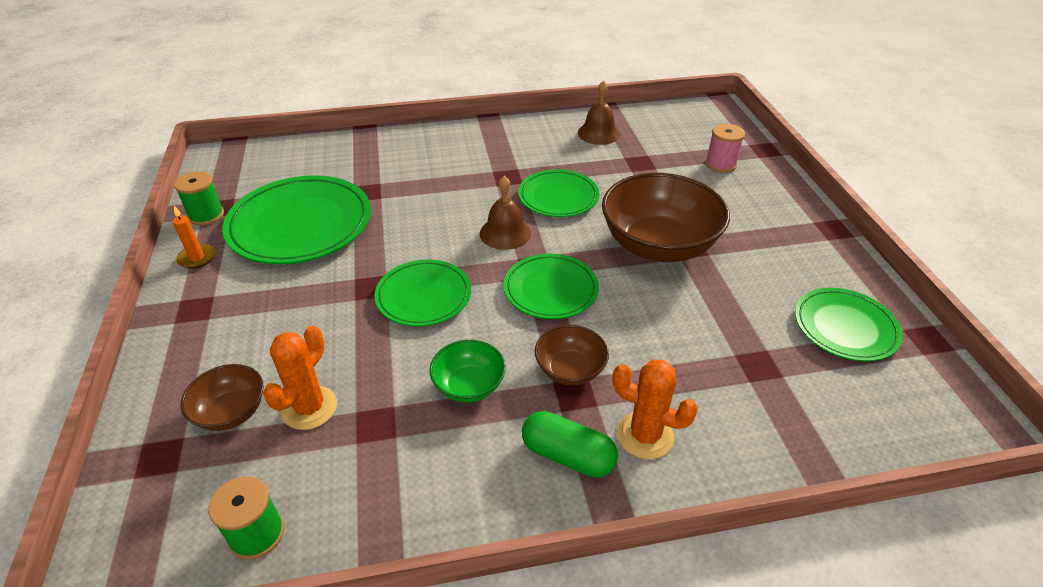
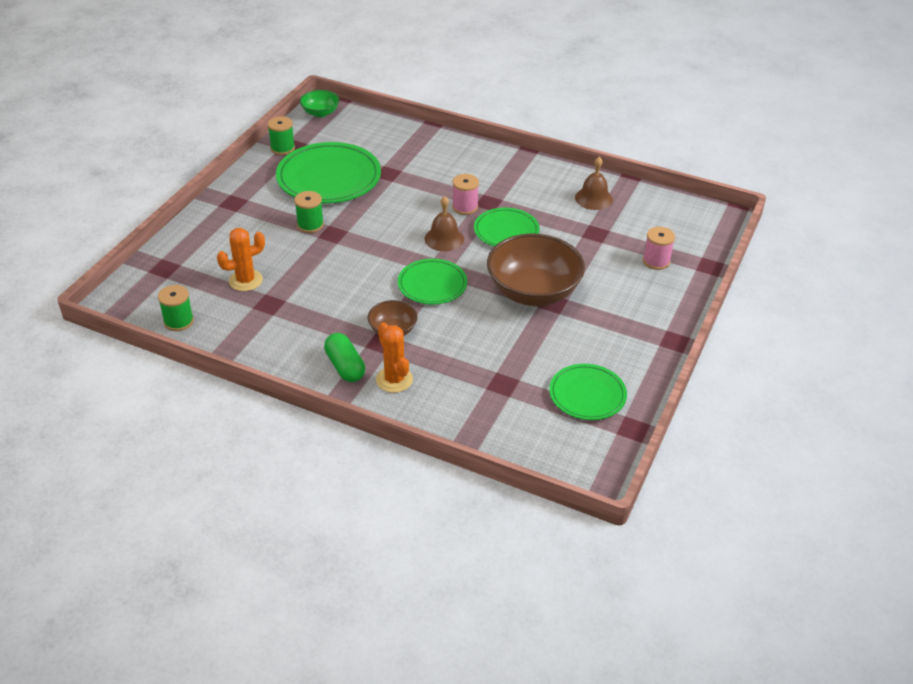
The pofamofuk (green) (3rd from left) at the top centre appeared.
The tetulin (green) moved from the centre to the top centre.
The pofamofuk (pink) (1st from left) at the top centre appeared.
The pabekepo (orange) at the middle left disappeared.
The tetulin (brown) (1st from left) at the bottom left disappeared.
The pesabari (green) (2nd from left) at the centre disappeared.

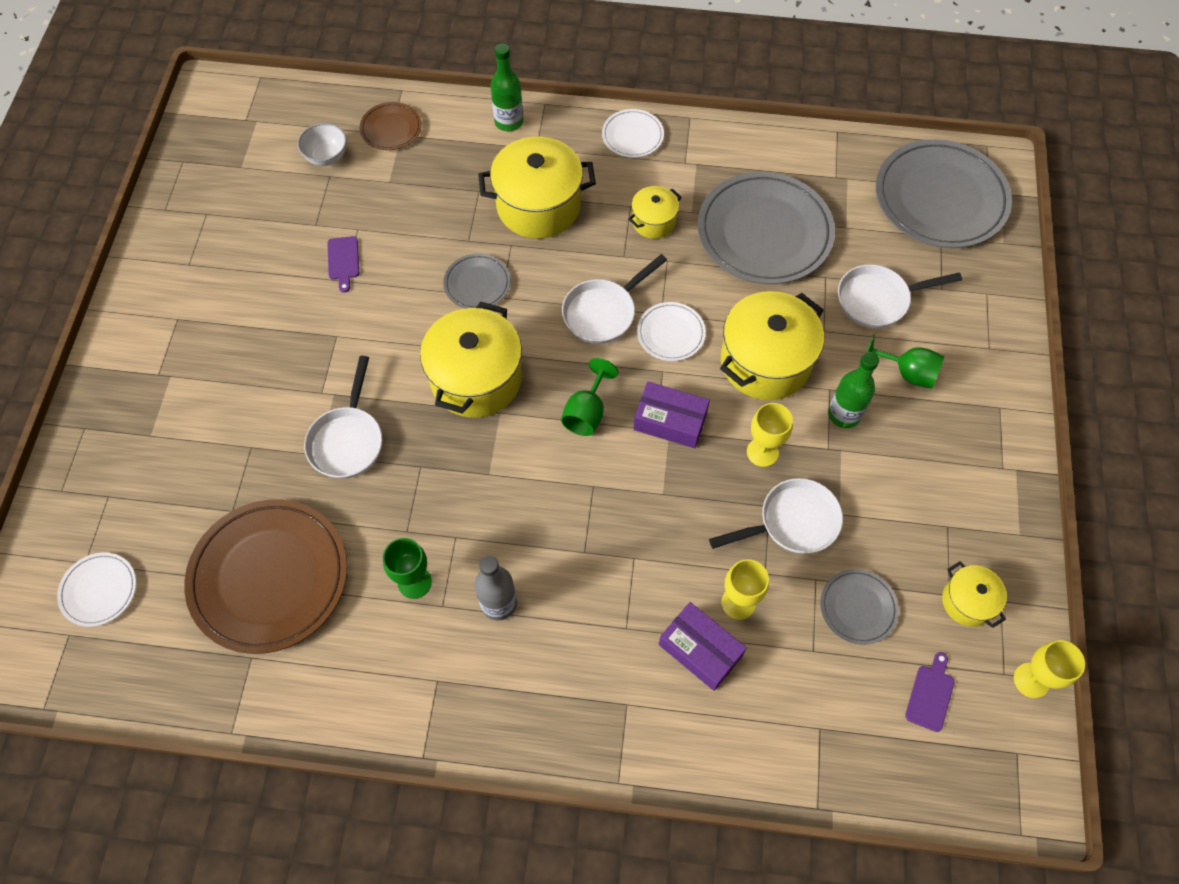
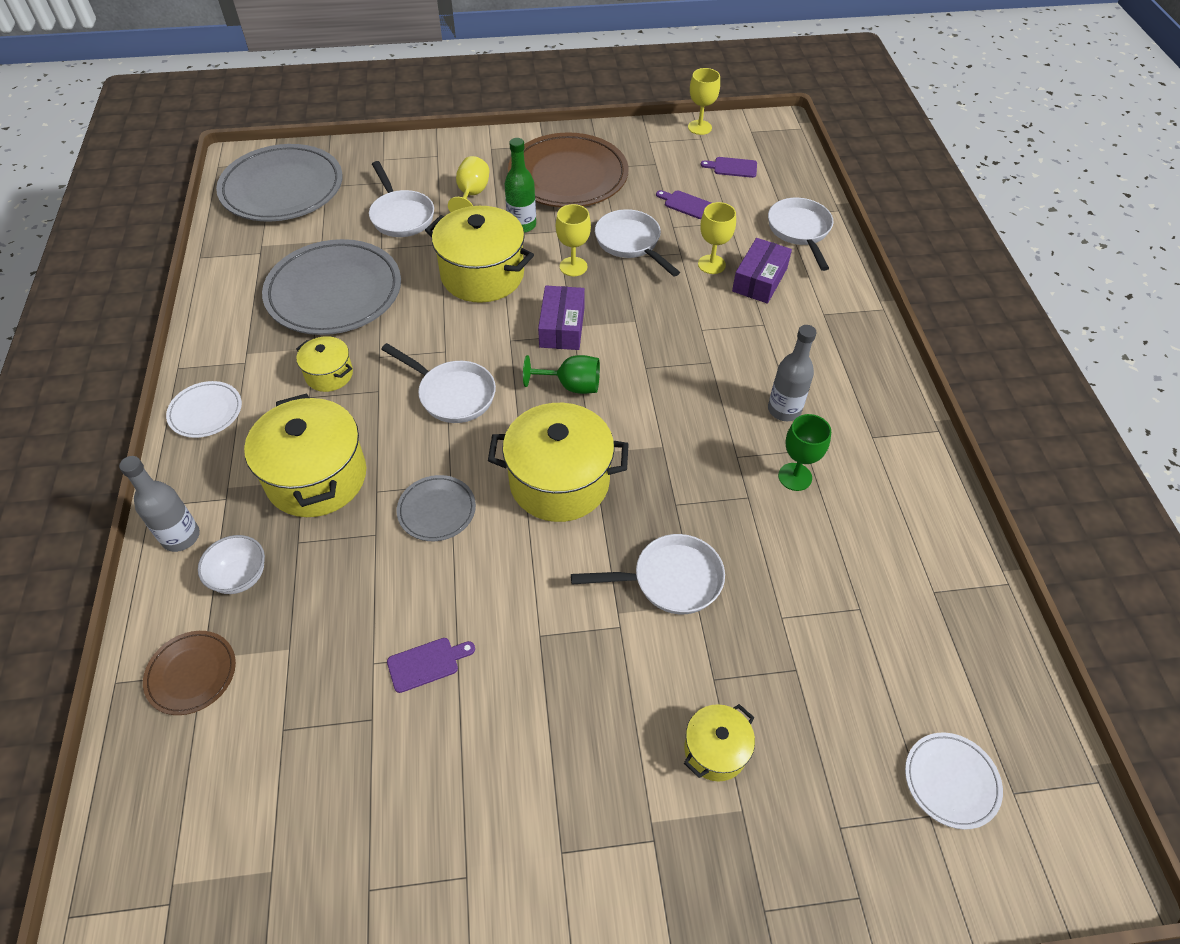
The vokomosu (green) (1st from left) at the top centre became the vokomosu (grey) (1st from left) at the middle left.
The tetulin (white) moved from the top left to the middle left.
The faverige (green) (3rd from left) at the middle right became the faverige (yellow) (1st from left) at the top centre.
The pesabari (brown) (1st from left in the first image) moved from the middle left to the top centre.
The pesabari (grey) (3rd from left) at the bottom right was replaced by the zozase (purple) (2nd from left) at the top centre.
The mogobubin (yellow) (5th from left) moved from the bottom right to the bottom centre.
The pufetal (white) (5th from left) at the top right appeared.
The pesabari (white) (3rd from left) at the centre disappeared.

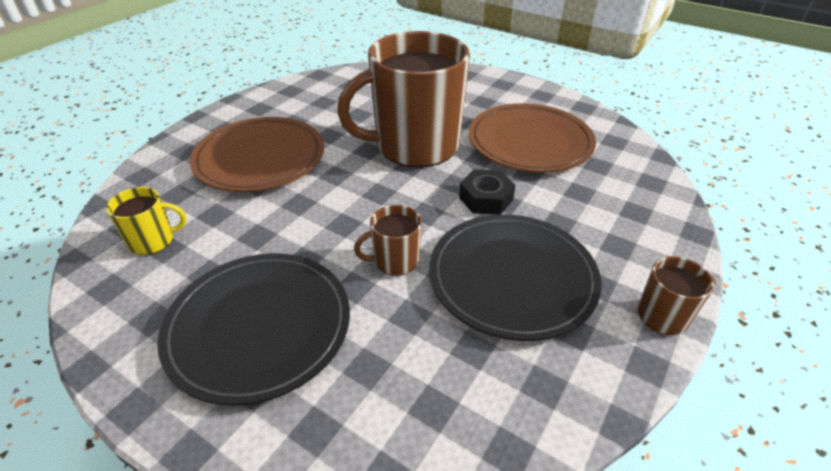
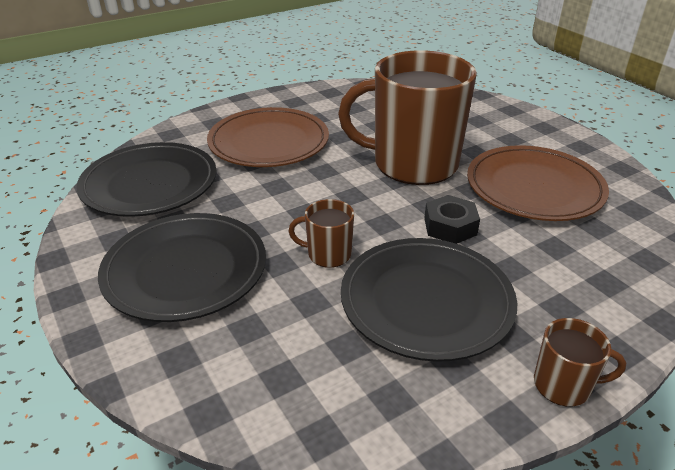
The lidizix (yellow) at the middle left was replaced by the pesabari (black) (1st from left) at the middle left.

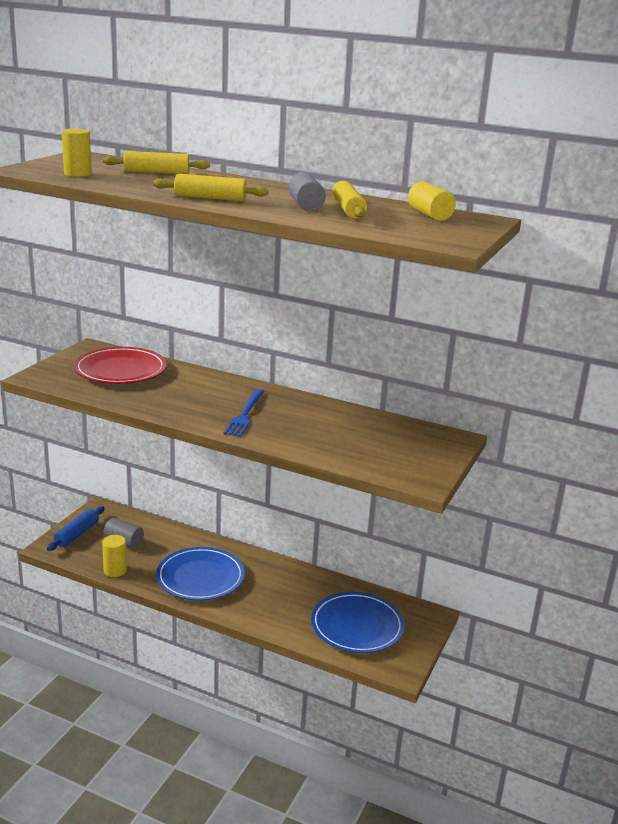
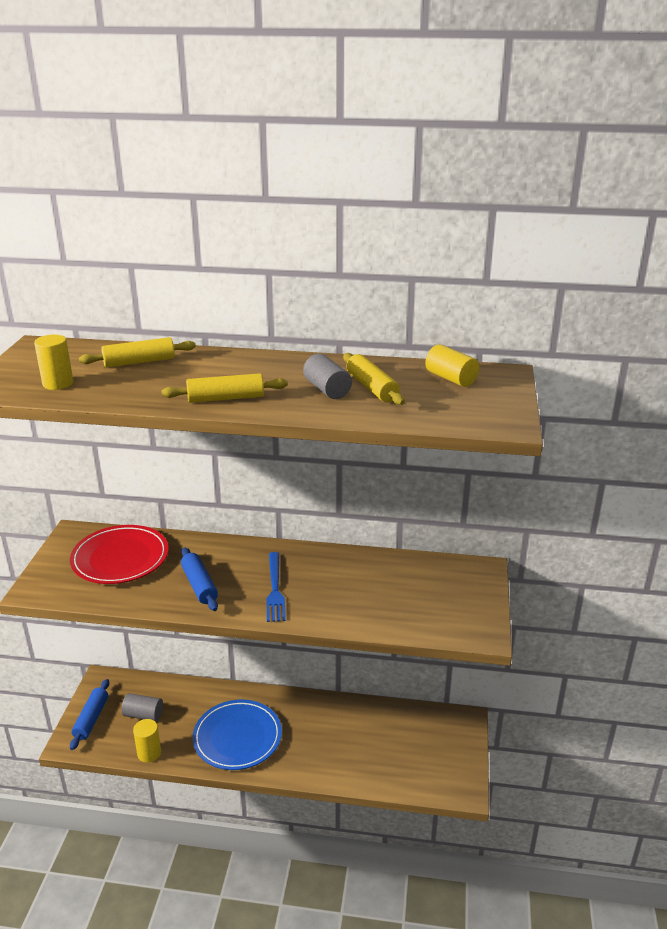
The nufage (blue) (2nd from left) at the middle left appeared.
The pesabari (blue) (2nd from left) at the bottom centre disappeared.

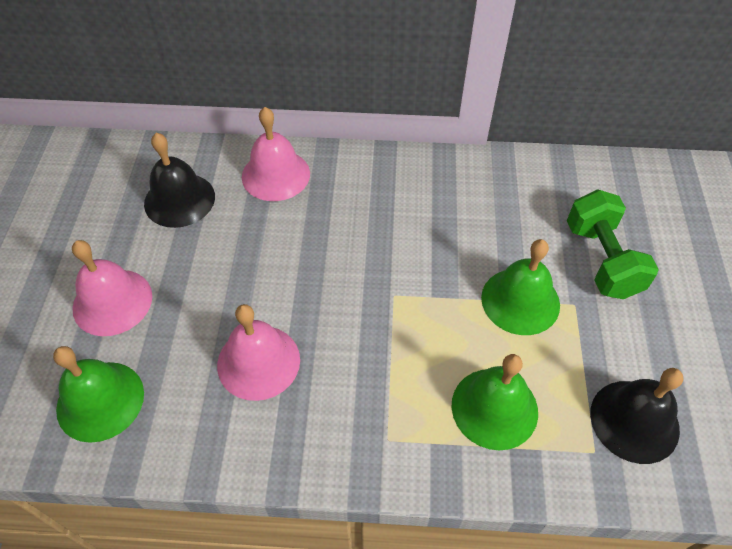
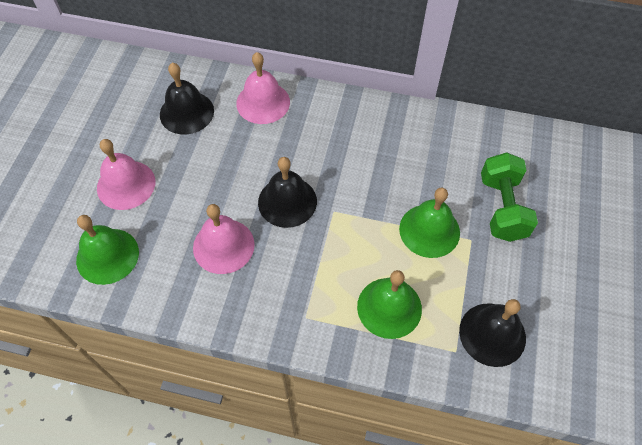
The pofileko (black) (2nd from left) at the centre appeared.

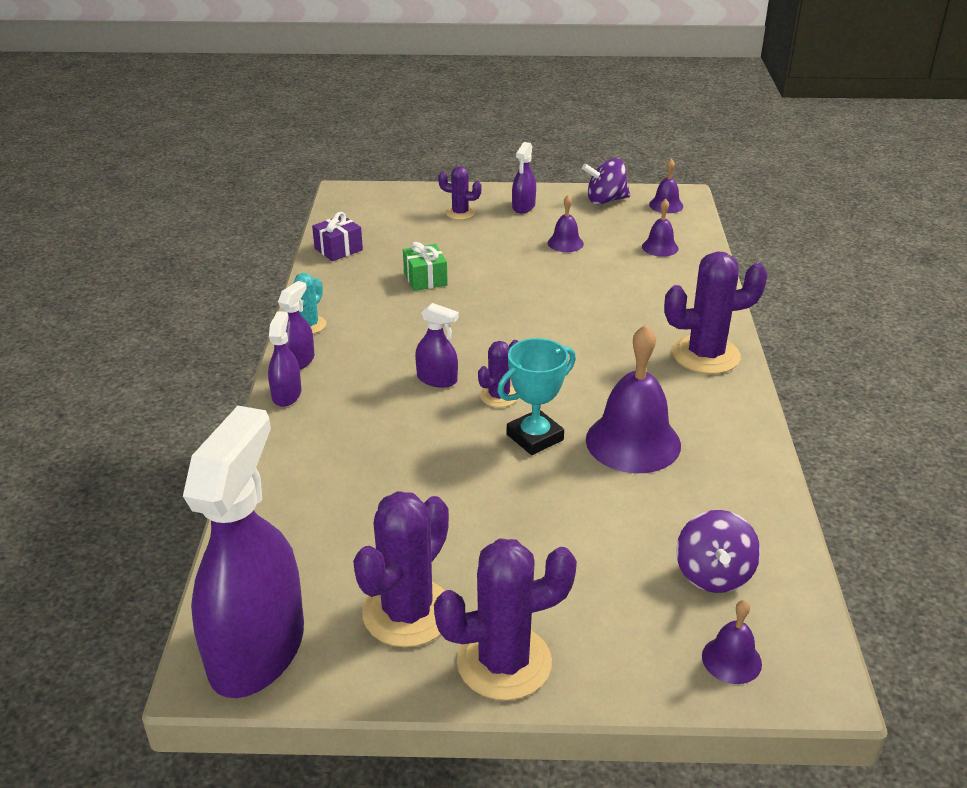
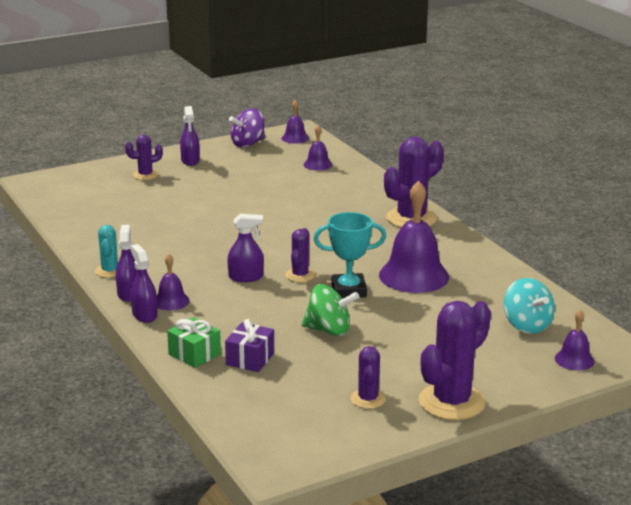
The pofileko (purple) (1st from left) moved from the top centre to the middle left.
The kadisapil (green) moved from the centre to the bottom left.
The kadisapil (purple) moved from the top centre to the bottom centre.
The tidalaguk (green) at the centre appeared.
The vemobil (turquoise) at the centre turned 60 degrees clockwise.
The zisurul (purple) (1st from left in the first image) at the bottom centre changed to 0.53 times the size.
The tidalaguk (purple) (2nd from left) at the bottom right became the tidalaguk (turquoise) at the middle right.
The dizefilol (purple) (1st from left) at the bottom left disappeared.

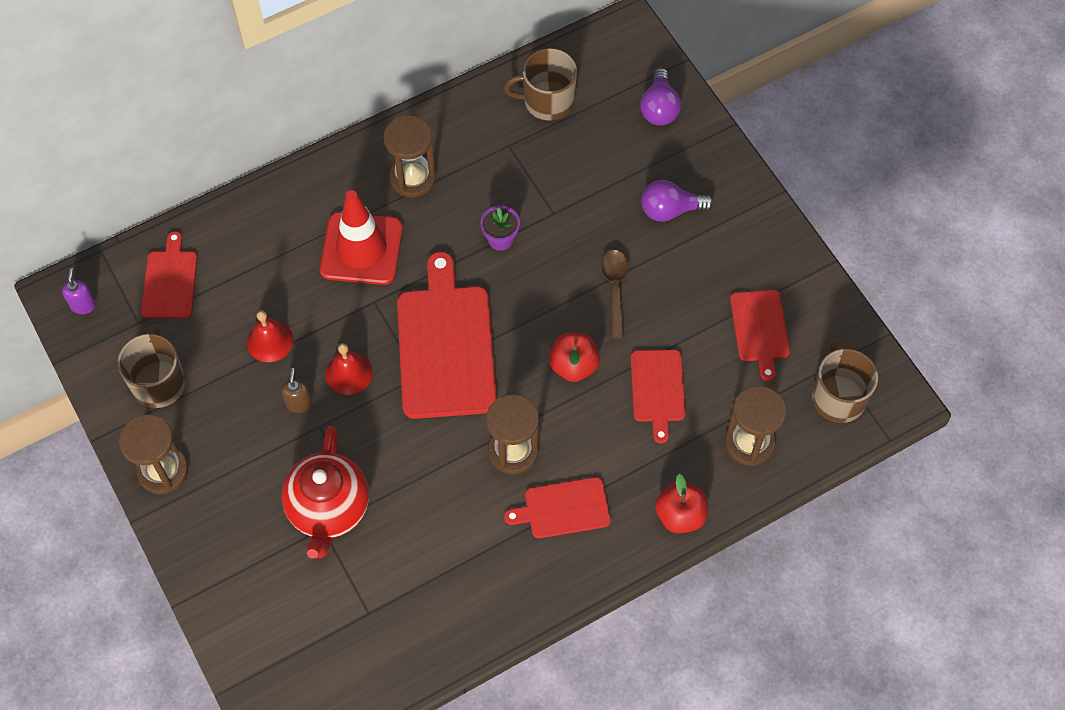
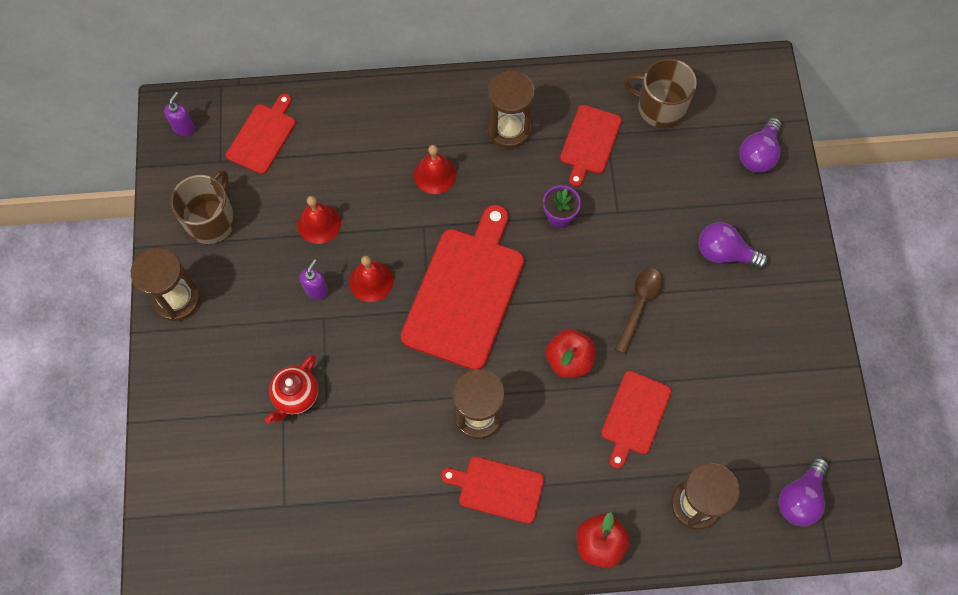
The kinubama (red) at the bottom left changed to 0.59 times the size.
The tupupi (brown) at the middle left became the tupupi (purple) (2nd from left) at the middle left.
The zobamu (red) at the centre was replaced by the pofileko (red) (3rd from left) at the top centre.
The zozase (red) (5th from left in the first image) moved from the middle right to the top centre.
The lidizix (brown) (3rd from left) at the middle right was replaced by the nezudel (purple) (3rd from left) at the bottom right.

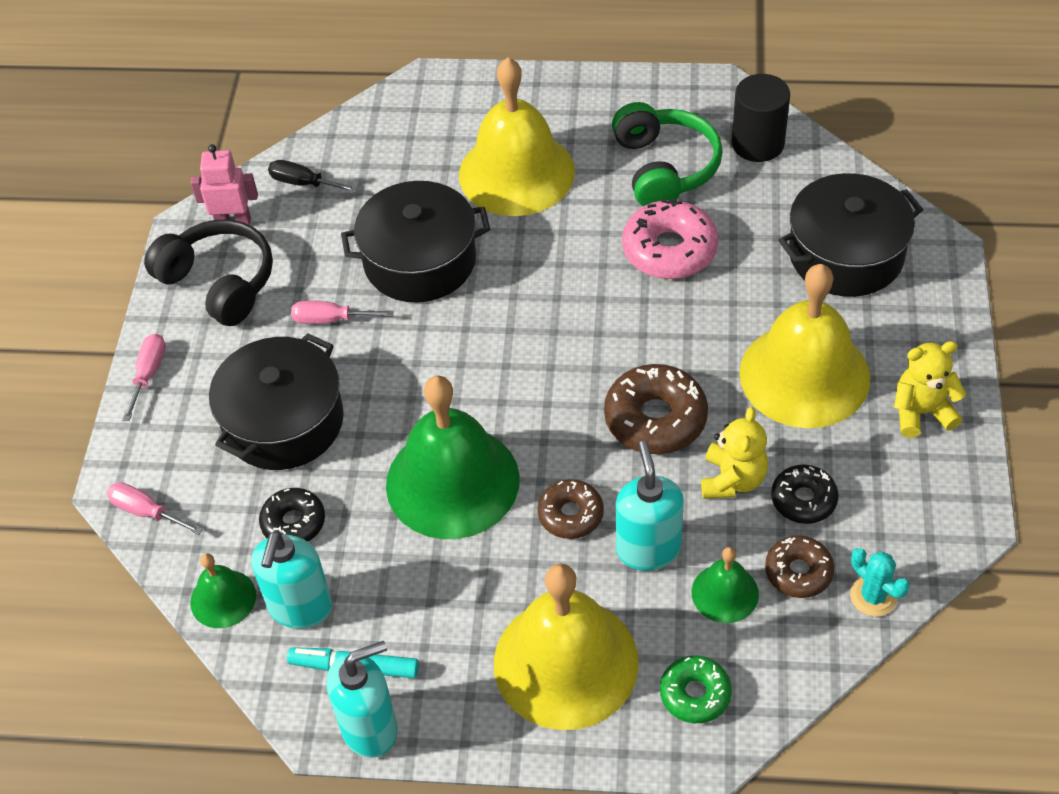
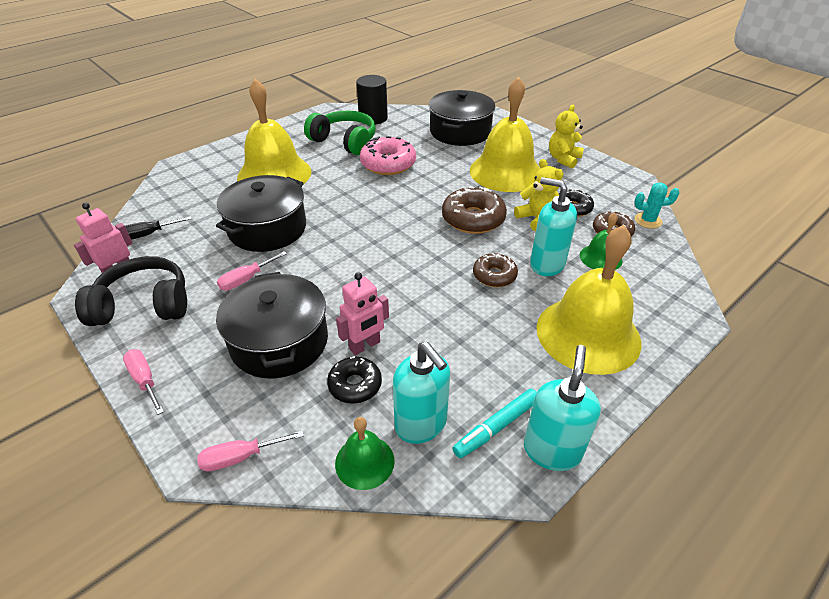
The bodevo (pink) (2nd from left) at the centre appeared.
The pofileko (green) (2nd from left) at the centre disappeared.
The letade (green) at the bottom centre disappeared.

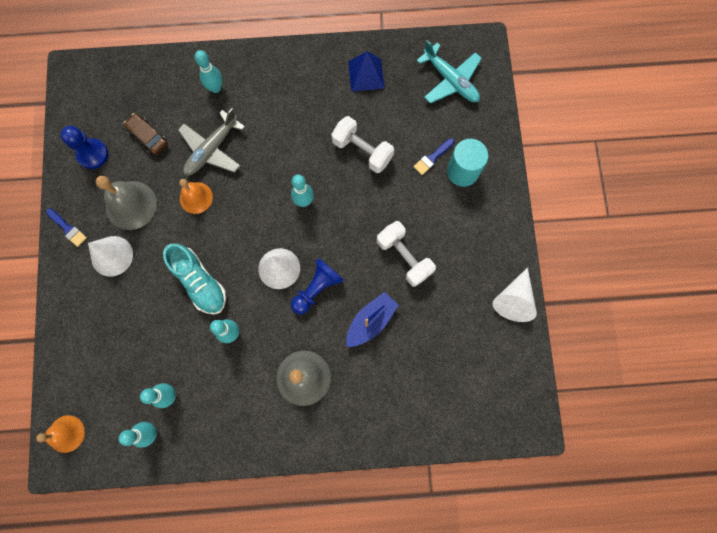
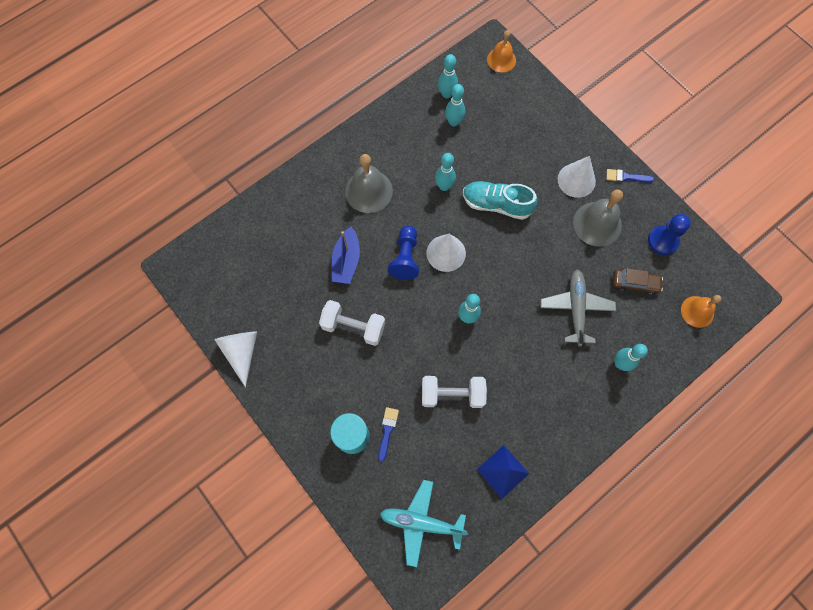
The pofileko (orange) (2nd from left) moved from the middle left to the middle right.

